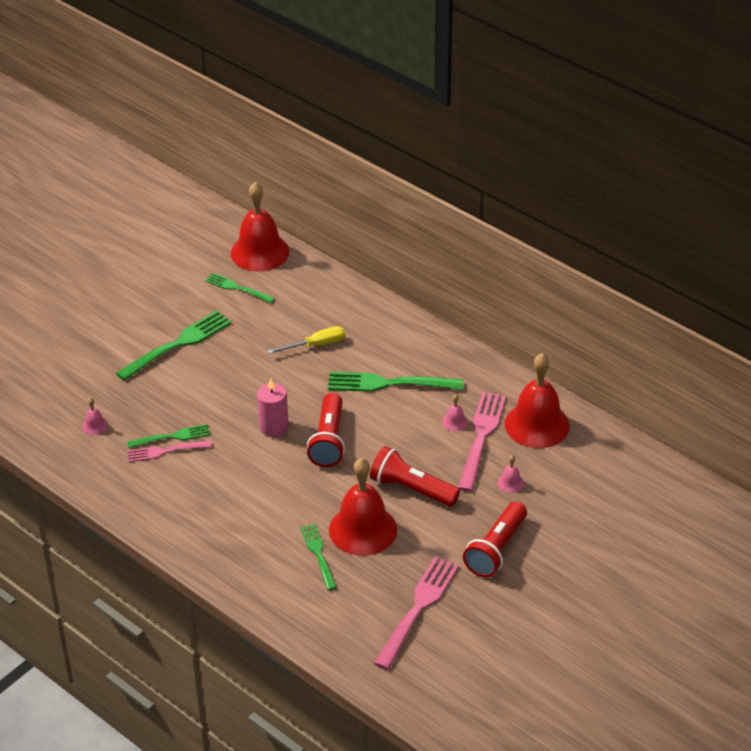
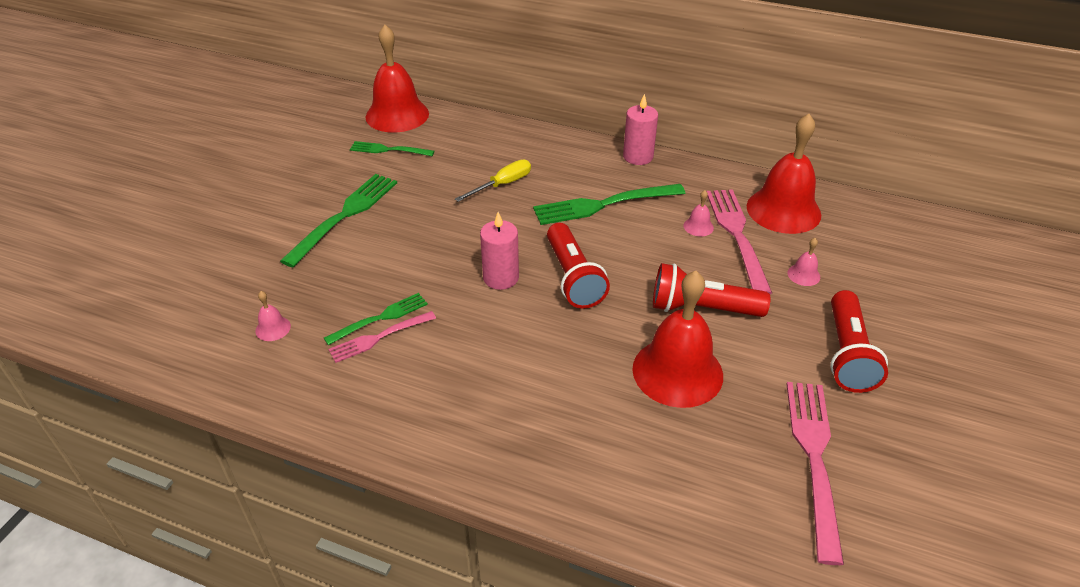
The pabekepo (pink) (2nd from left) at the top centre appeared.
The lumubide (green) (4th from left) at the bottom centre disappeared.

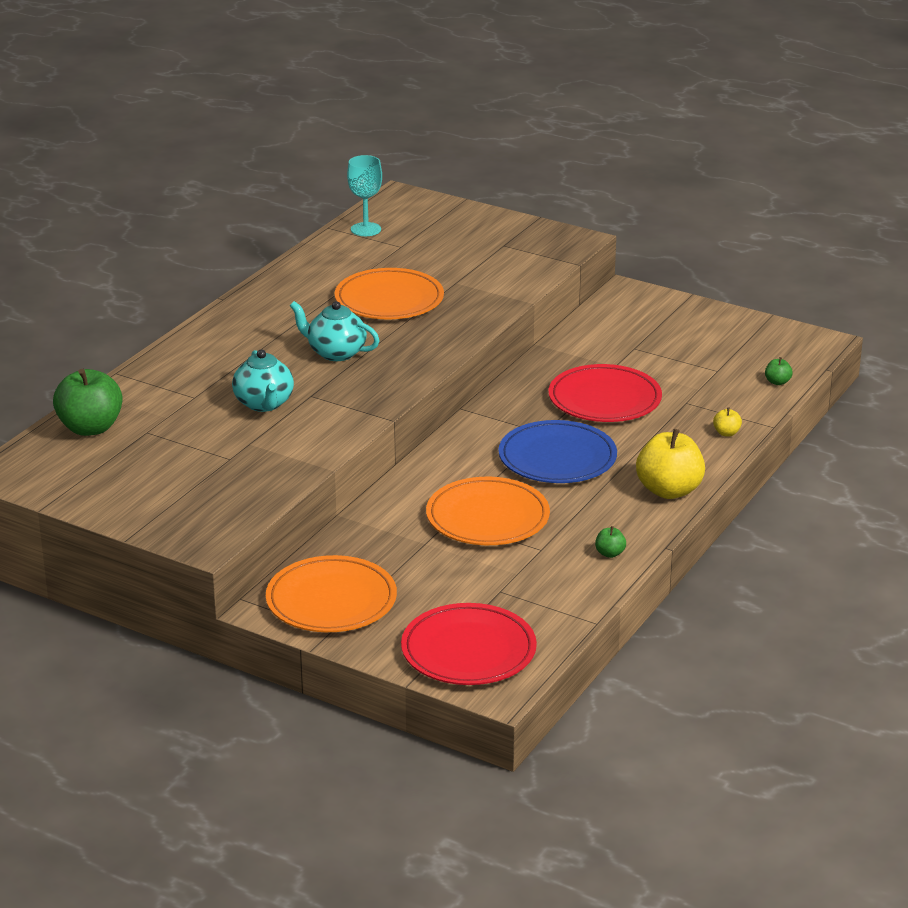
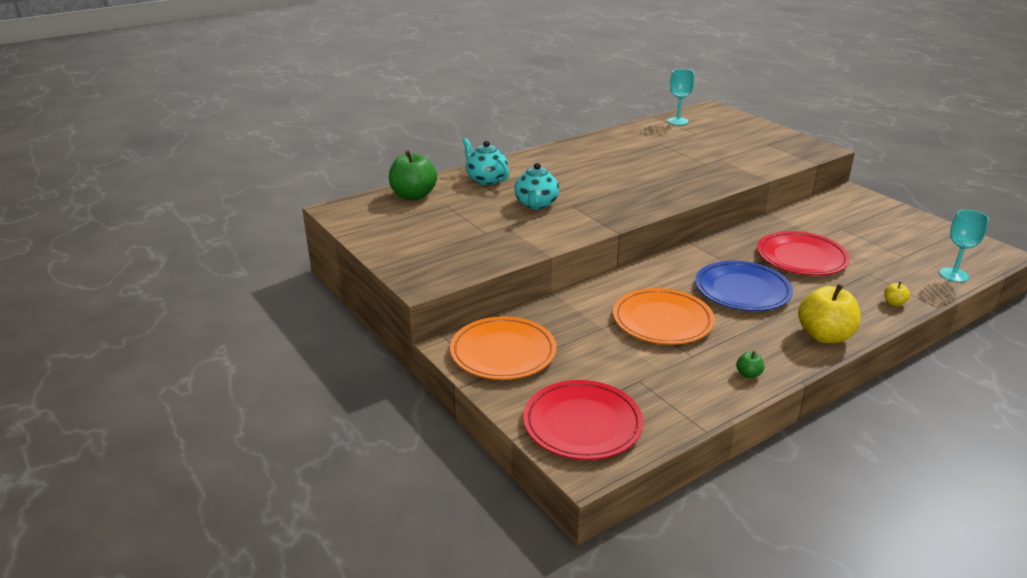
The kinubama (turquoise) (2nd from left in the first image) moved from the centre to the top centre.
The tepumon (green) (3rd from left) at the middle right was replaced by the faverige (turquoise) (2nd from left) at the middle right.
The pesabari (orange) (2nd from left) at the top centre disappeared.

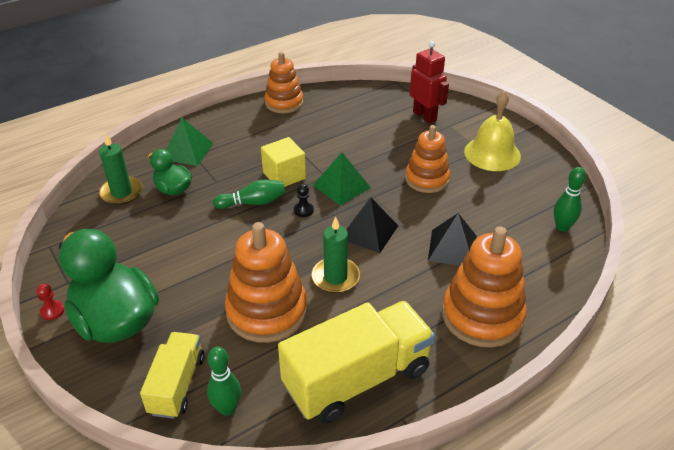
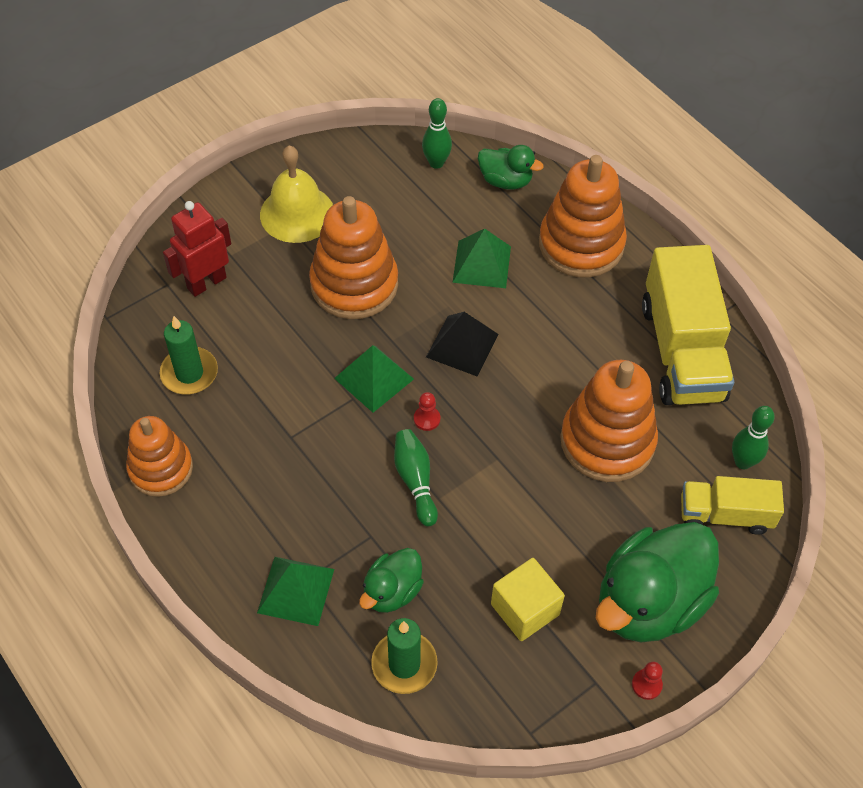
The pabekepo (green) (2nd from left in the first image) moved from the centre to the middle left.
The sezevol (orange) (3rd from left in the first image) at the centre changed to 1.51 times the size.
The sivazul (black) at the centre became the sivazul (red) (1st from left) at the centre.
The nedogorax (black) (2nd from left) at the middle right became the nedogorax (green) (3rd from left) at the top centre.
The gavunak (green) (2nd from left) at the top centre appeared.
The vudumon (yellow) moved from the centre to the bottom centre.
The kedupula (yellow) (2nd from left in the first image) at the bottom centre turned 150 degrees counterclockwise.

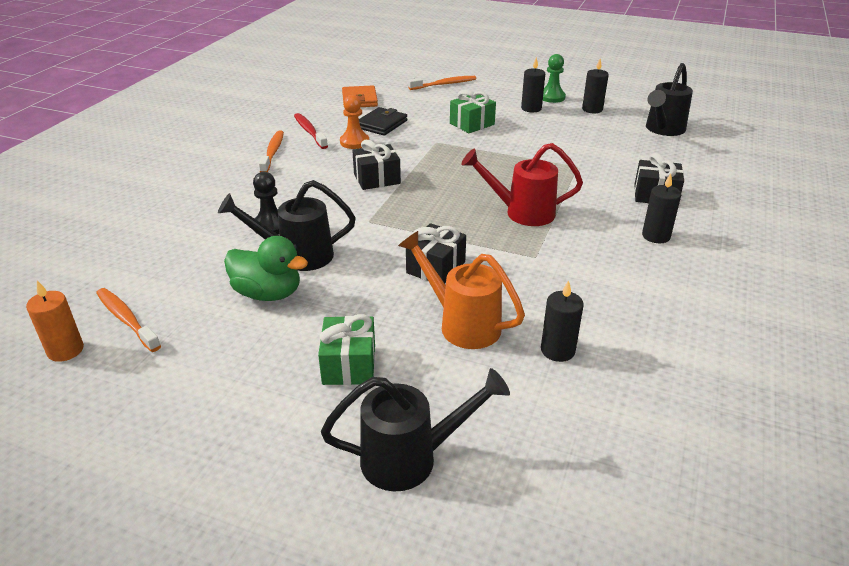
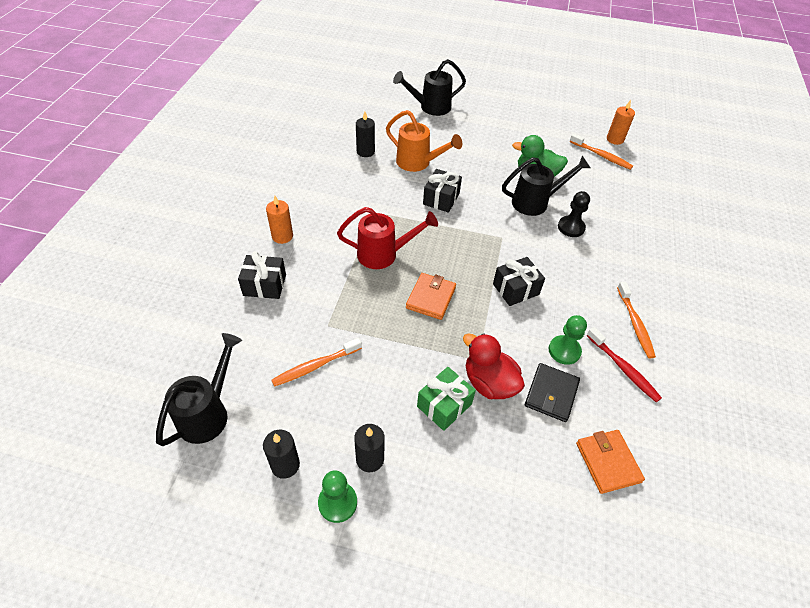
The pabekepo (black) (4th from left) at the middle right became the pabekepo (orange) (1st from left) at the centre.
The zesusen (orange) (3rd from left in the first image) moved from the top centre to the centre.
The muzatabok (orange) (1st from left) at the centre appeared.
The gavunak (red) at the centre appeared.
The sivazul (orange) at the top centre became the sivazul (green) (2nd from left) at the middle right.
The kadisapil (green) (1st from left) at the centre disappeared.

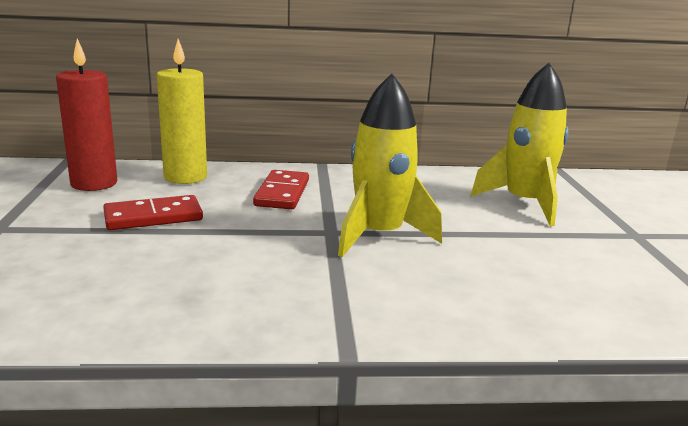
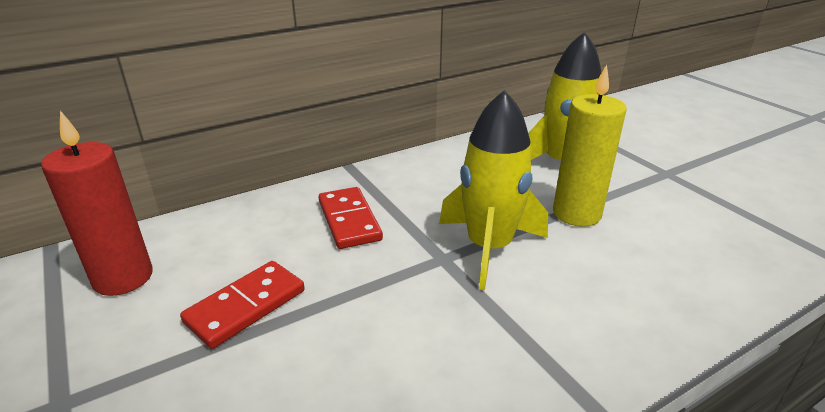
The pabekepo (yellow) moved from the top left to the middle right.

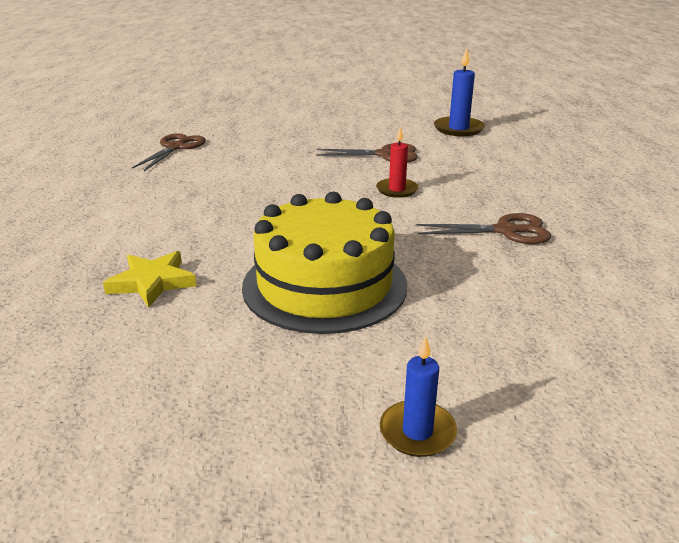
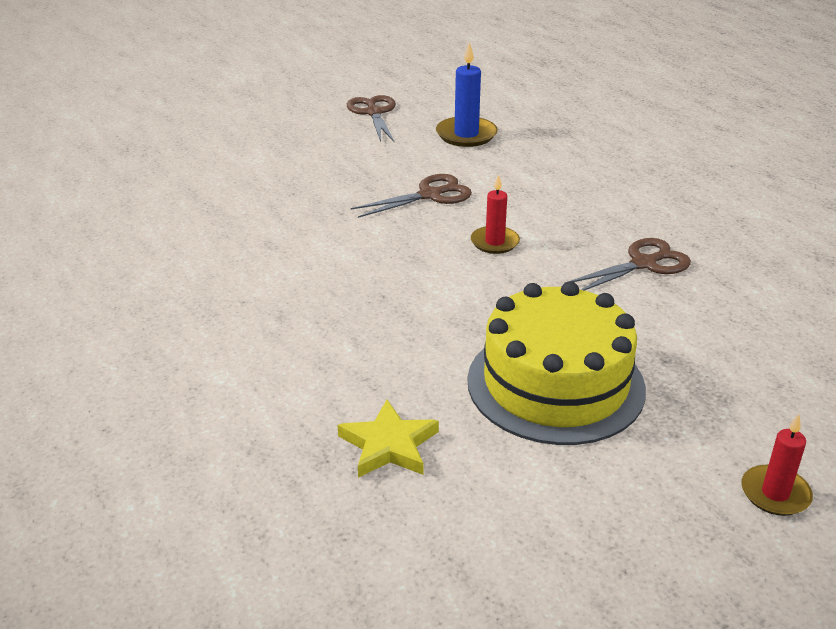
The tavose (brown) (1st from left) moved from the top left to the top centre.
The pabekepo (blue) (1st from left) at the bottom centre became the pabekepo (red) (2nd from left) at the bottom right.

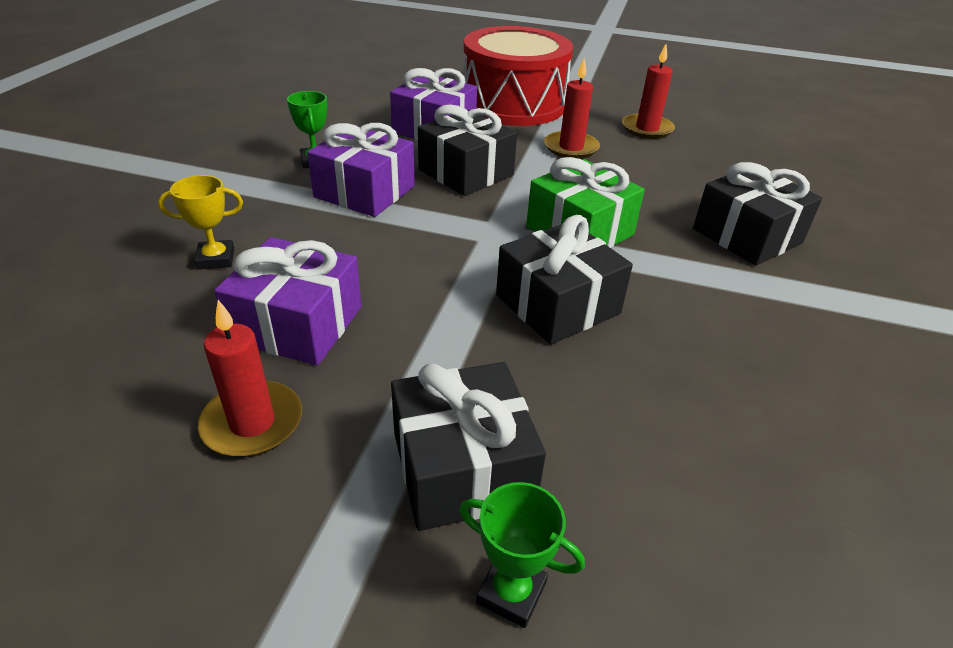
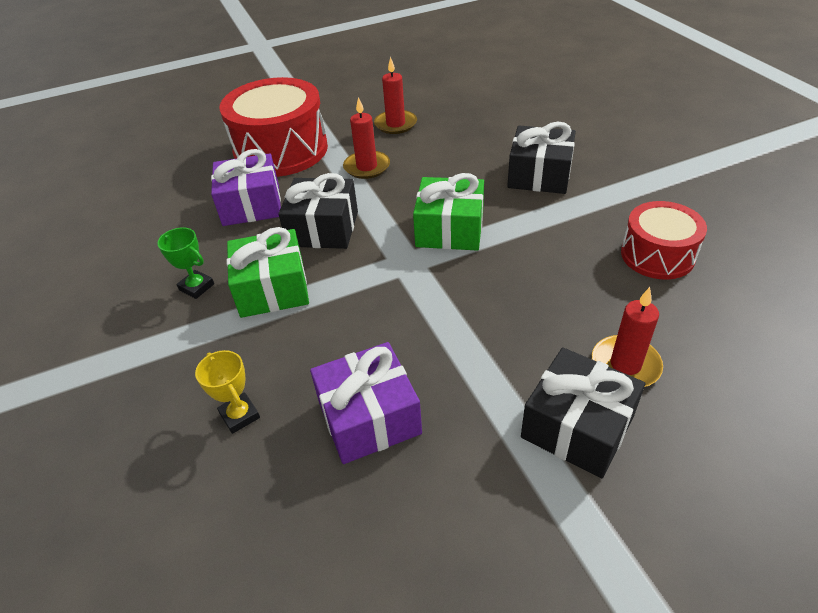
The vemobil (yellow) at the middle left turned 75 degrees counterclockwise.
The kadisapil (purple) (2nd from left) at the top centre became the kadisapil (green) (1st from left) at the middle left.
The pabekepo (red) (1st from left in the first image) moved from the middle left to the middle right.
The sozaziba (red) (2nd from left) at the middle right appeared.
The vemobil (green) (2nd from left) at the bottom centre disappeared.
The kadisapil (black) (3rd from left) at the centre disappeared.

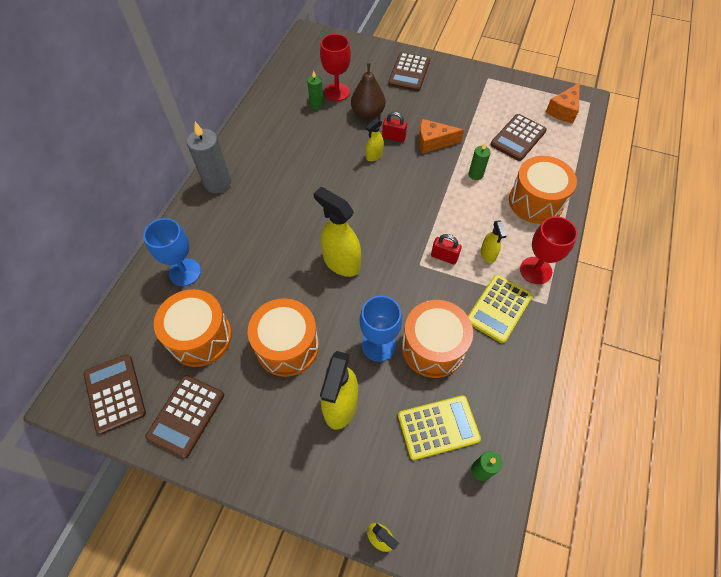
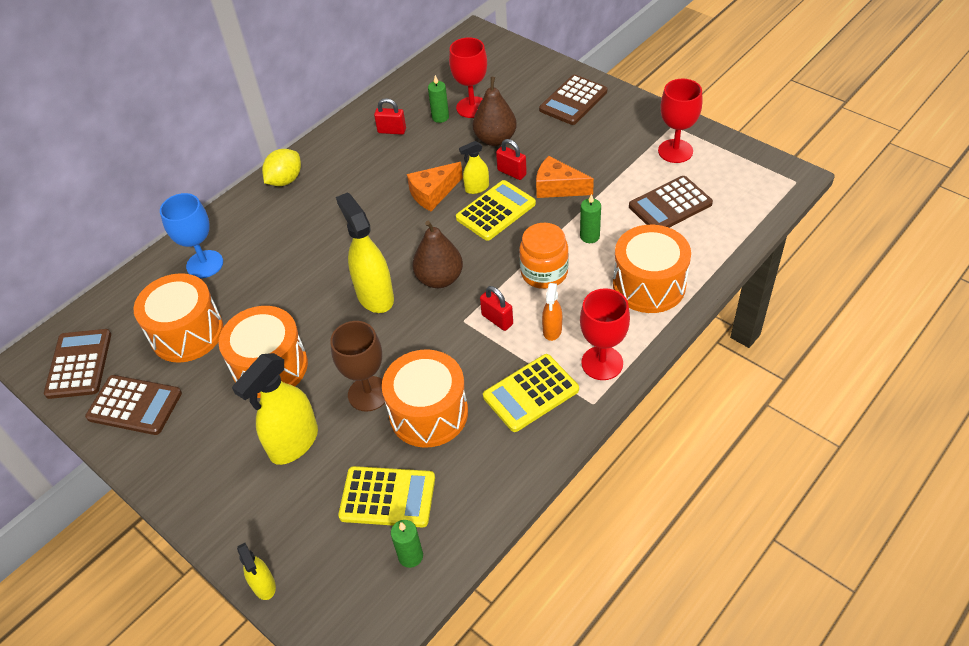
The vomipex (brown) (2nd from left) at the bottom left turned 120 degrees counterclockwise.
The pabekepo (grey) at the top left was replaced by the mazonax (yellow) at the top left.
The faverige (blue) (2nd from left) at the centre became the faverige (brown) at the centre.
The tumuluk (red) (1st from left) at the top centre appeared.
The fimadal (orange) (2nd from left in the first image) moved from the top right to the top centre.
The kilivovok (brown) (1st from left) at the centre appeared.
The vomipex (yellow) (2nd from left) at the top centre appeared.
The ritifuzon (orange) at the centre appeared.
The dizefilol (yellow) (5th from left) at the middle right became the dizefilol (orange) at the centre.
The faverige (red) (3rd from left) at the top right appeared.

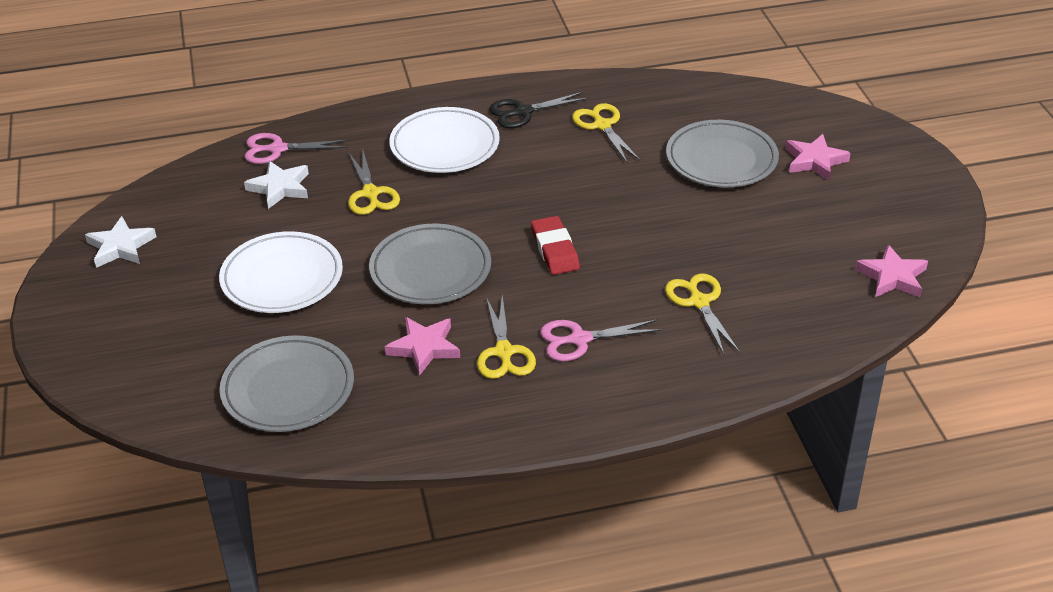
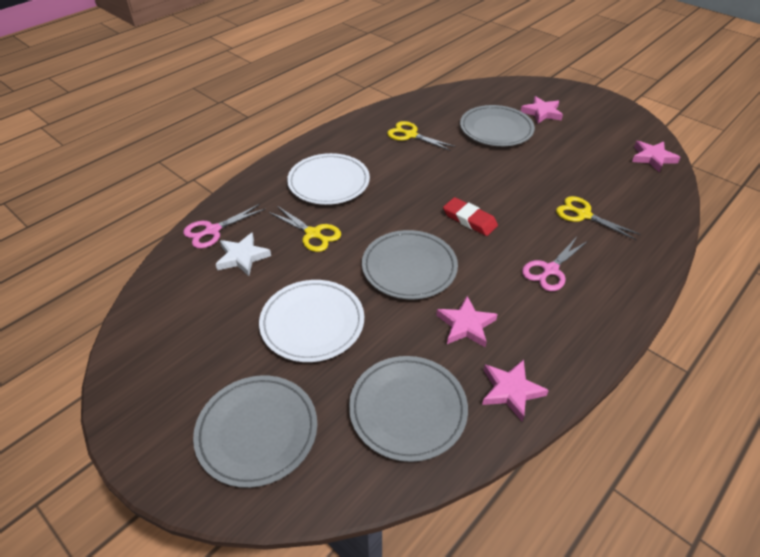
The pesabari (grey) (1st from left) at the bottom centre appeared.
The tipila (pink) (2nd from left) at the bottom right appeared.
The tipila (white) (1st from left) at the middle left disappeared.
The tavose (yellow) (2nd from left) at the centre disappeared.
The tavose (black) at the top centre disappeared.

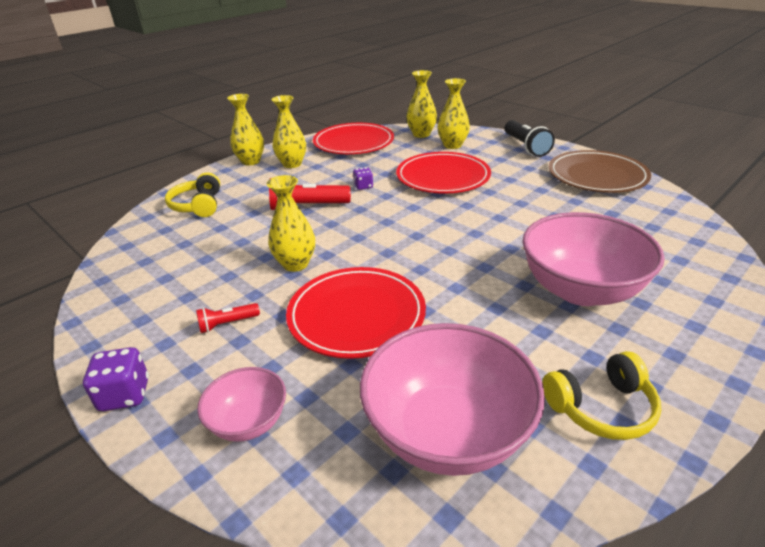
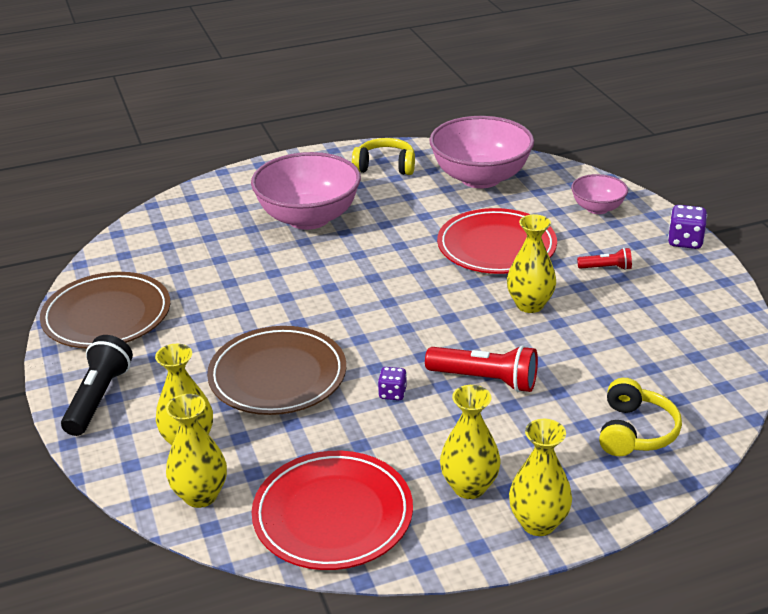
The pesabari (red) (3rd from left) at the top centre became the pesabari (brown) (2nd from left) at the centre.

